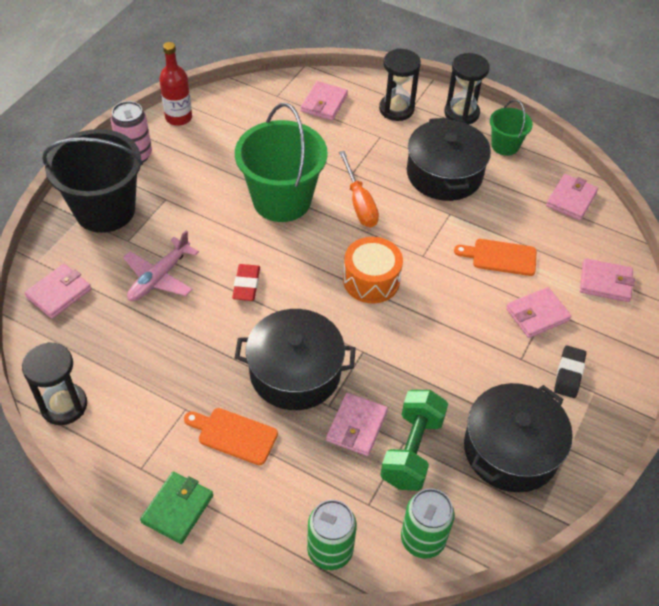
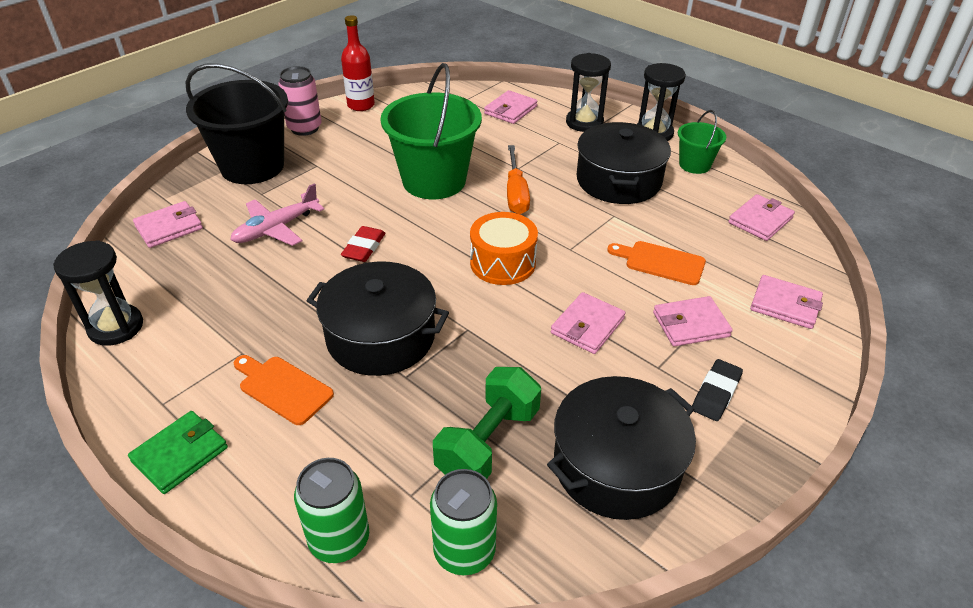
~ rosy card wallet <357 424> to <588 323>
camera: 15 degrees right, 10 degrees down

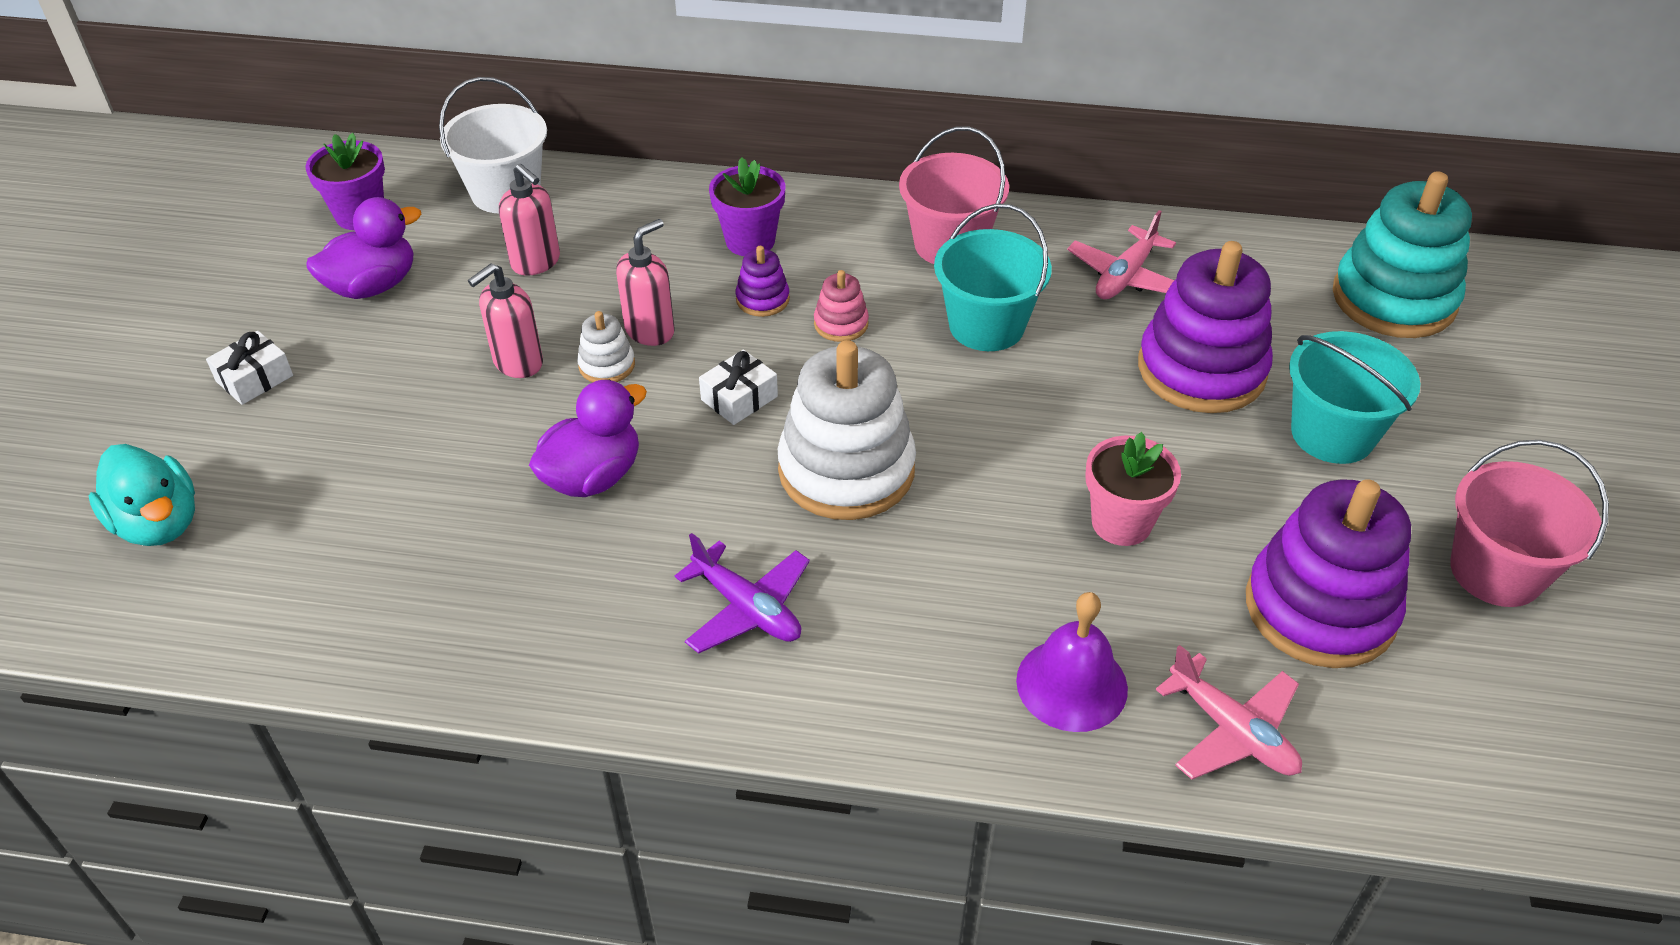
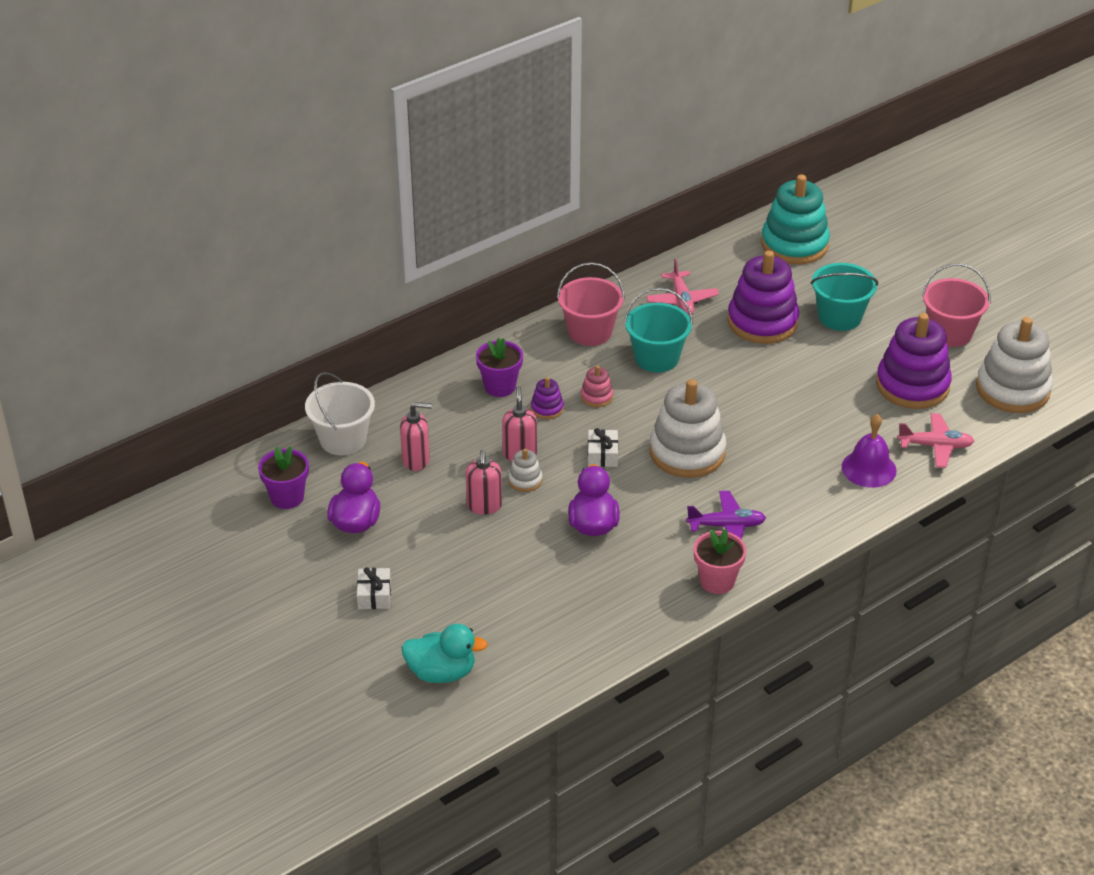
~ rosy potted plant <1133 489> to <720 561>
+ white ring stacker <1014 365>
camera: 45 degrees left, 5 degrees down

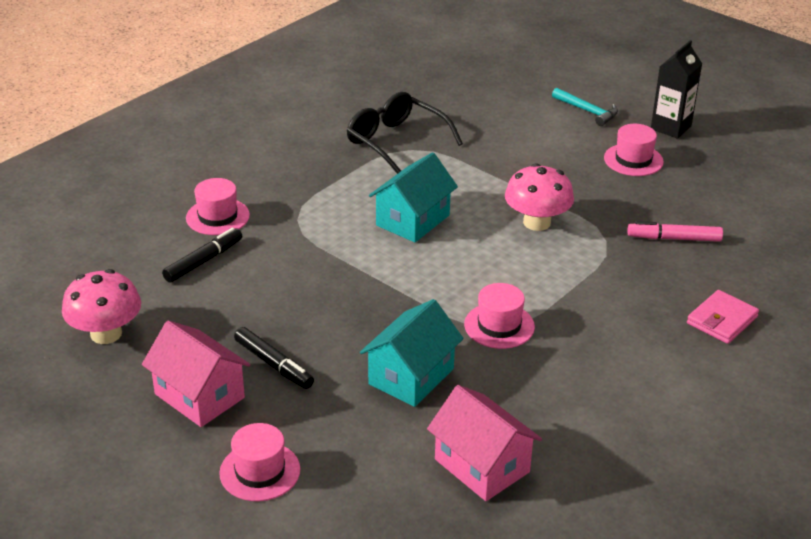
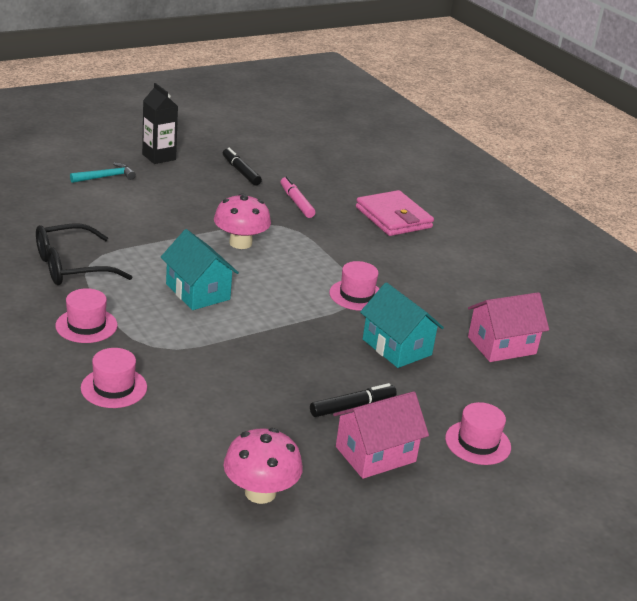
~ rosy tall hat <634 150> to <87 315>
~ rosy felt pen <675 231> = <298 197> 135 degrees clockwise
~ ebony felt pen <202 255> to <242 166>
~ rosy card wallet <723 317> = <395 213> x1.56
camera: 75 degrees left, 5 degrees down

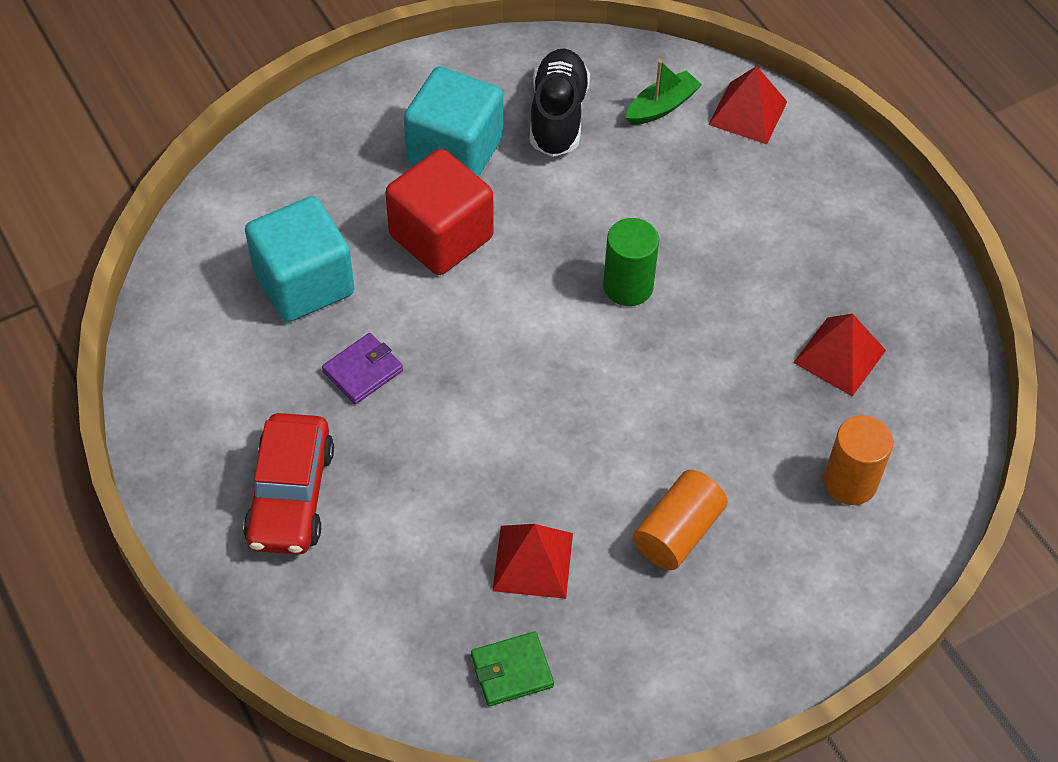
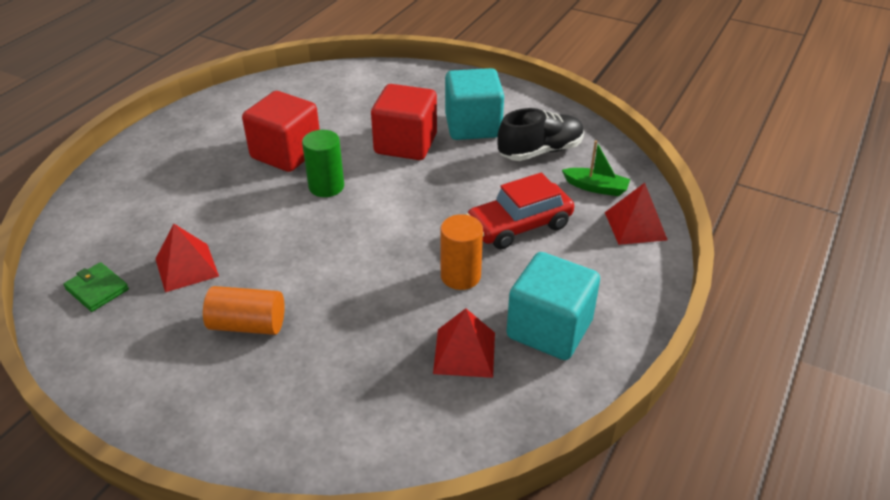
~ turquoise cube <299 259> to <553 306>
~ emerald cylinder shape <631 262> to <323 163>
~ purple card wallet <362 368> to crimson cube <281 131>
~ crimson car <288 484> to <520 211>
~ orange-coloured cylinder shape <859 460> to <461 252>
camera: 60 degrees right, 15 degrees down

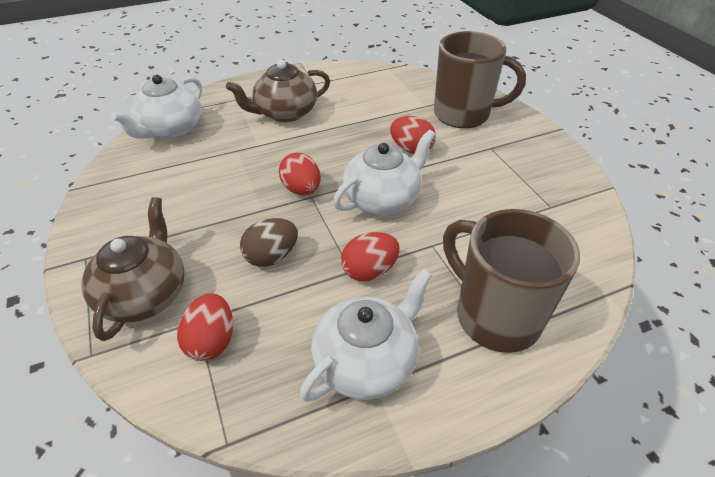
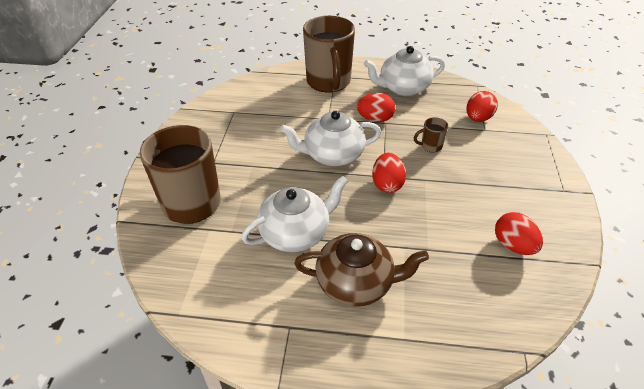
~ white china teapot <156 107> to <294 214>
~ crimson egg <413 135> to <519 233>
- brown china teapot <132 269>
~ brown egg <269 242> to brown tea mug <431 134>
camera: 150 degrees left, 0 degrees up

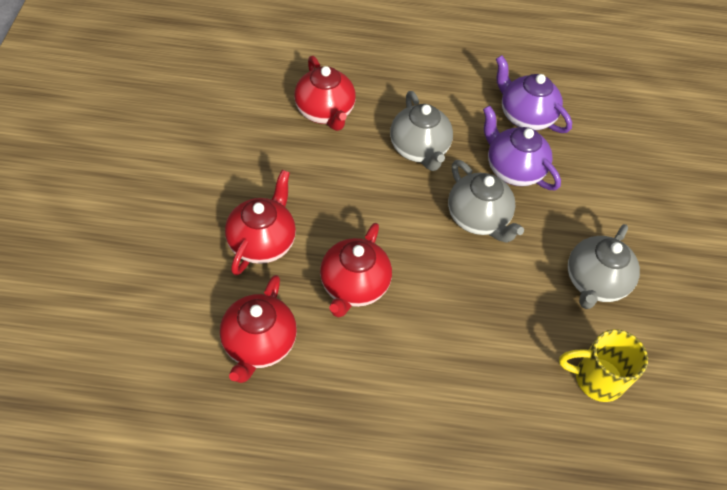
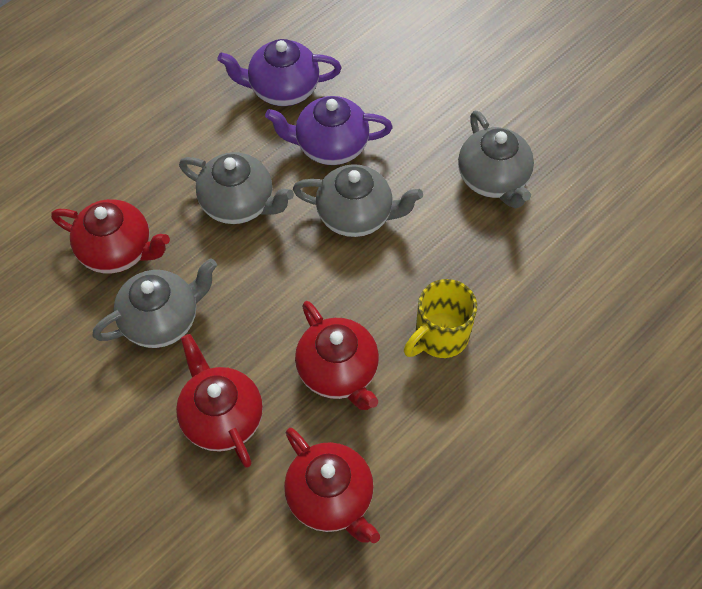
~ golden tea mug <603 365> to <440 318>
+ gray china teapot <154 303>
camera: 45 degrees left, 5 degrees up

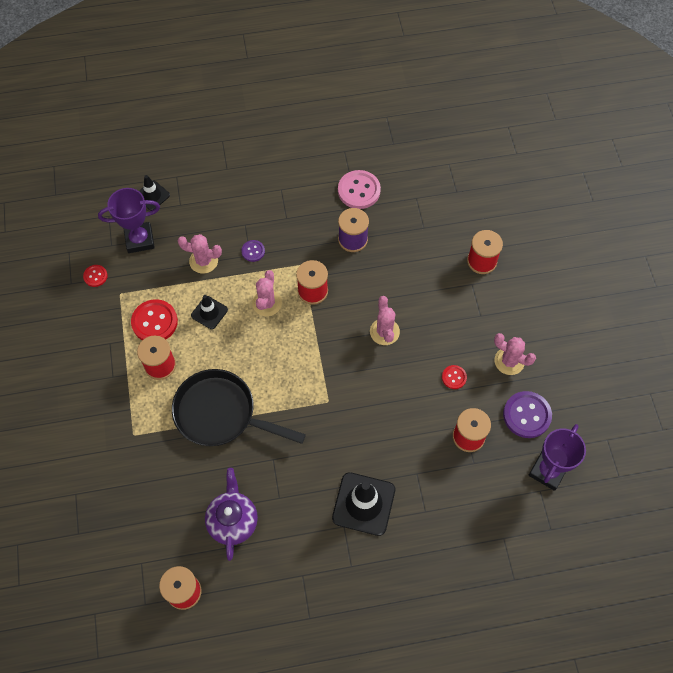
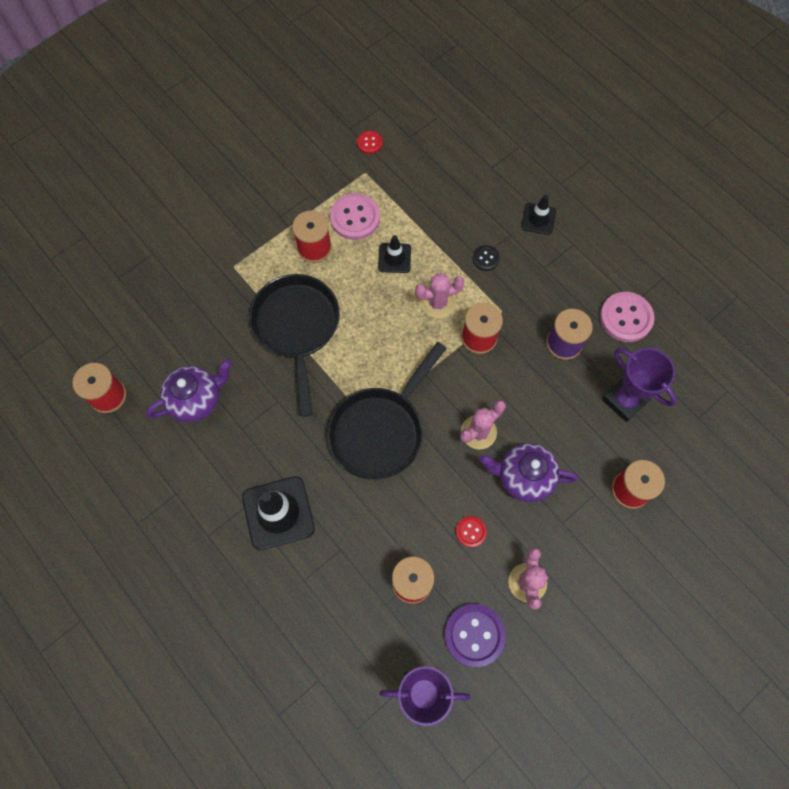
~ ebony safety cone <154 193> to <538 215>
~ purple trophy <129 220> to <639 385>
- rosy prickly plant <200 254>
~ purple sewing button <253 251> to ebony sewing button <486 258>
~ crimson sewing button <154 319> to rosy sewing button <355 216>
+ ebony frying pan <387 411>
+ purple china teapot <528 472>
camera: 60 degrees right, 5 degrees up

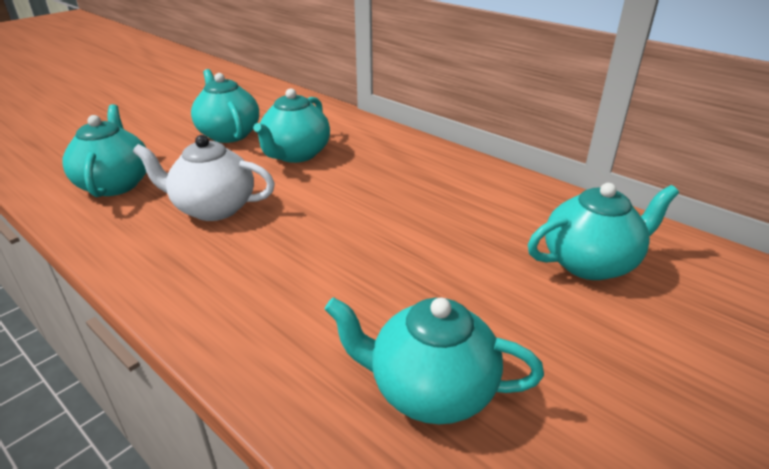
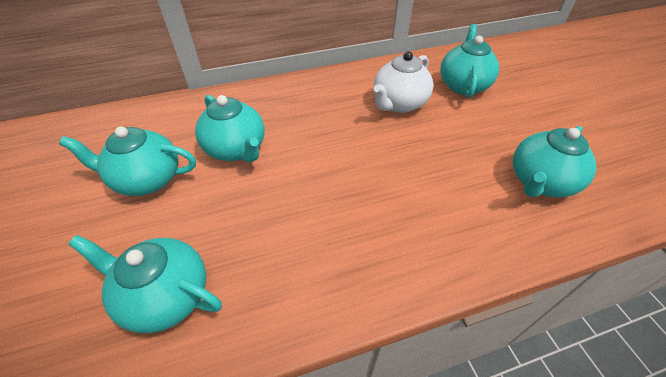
~ white china teapot <204 178> to <403 82>
camera: 60 degrees left, 15 degrees up

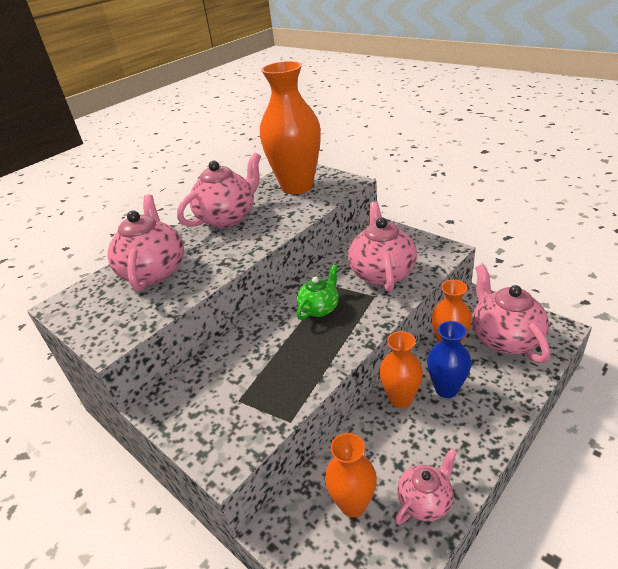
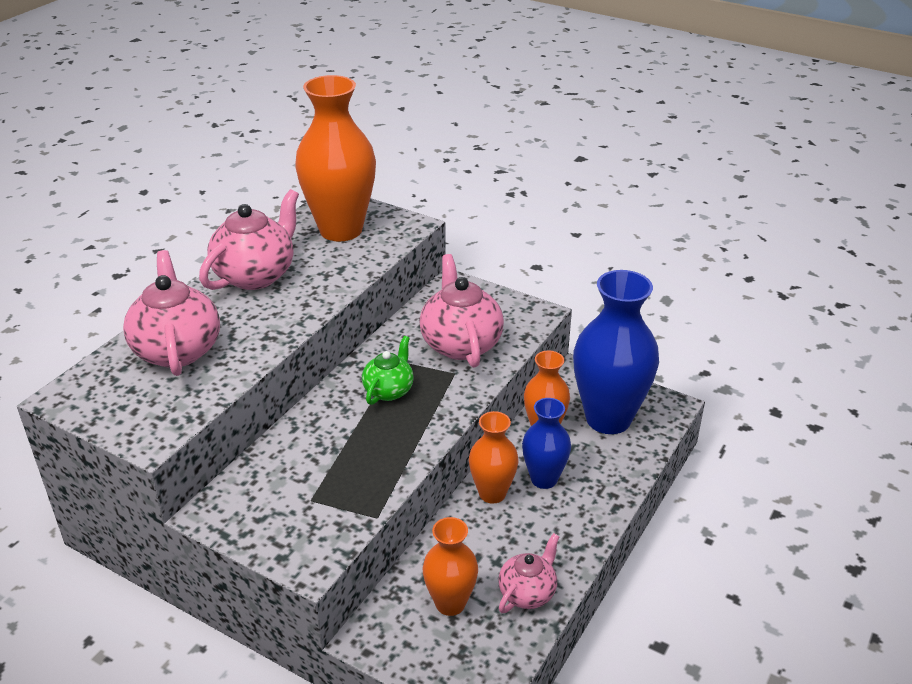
~ rosy china teapot <511 313> to blue tall vase <616 352>
camera: 15 degrees left, 0 degrees up

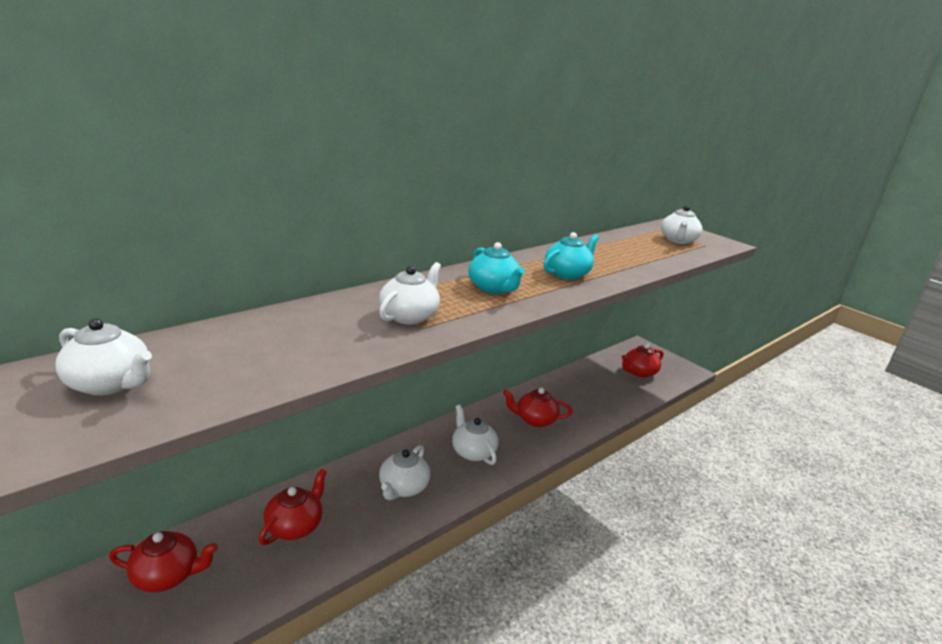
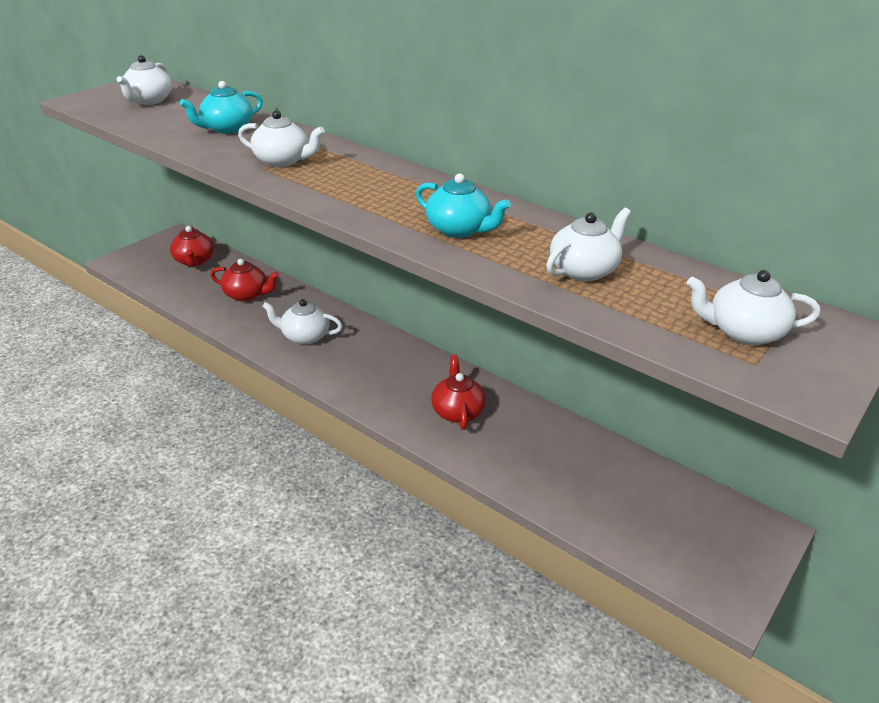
~ turquoise china teapot <496 268> to <221 107>
- crimson china teapot <642 361>
~ white china teapot <475 435> to <588 244>
camera: 80 degrees right, 10 degrees up

